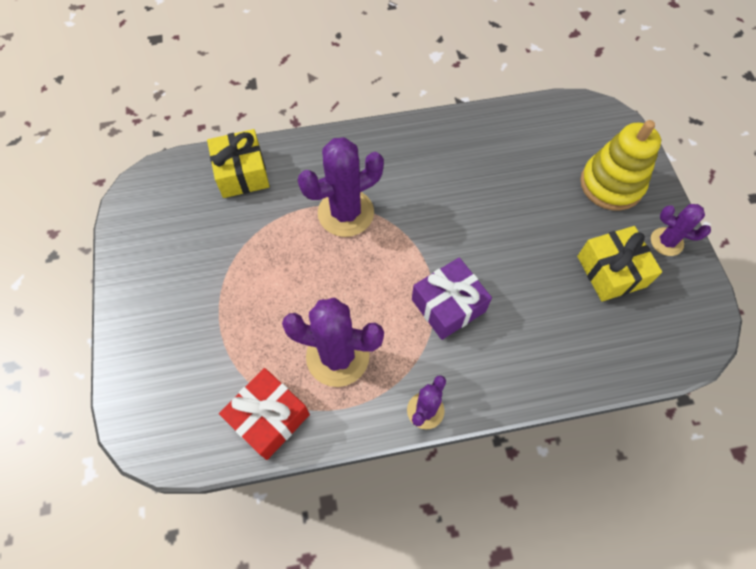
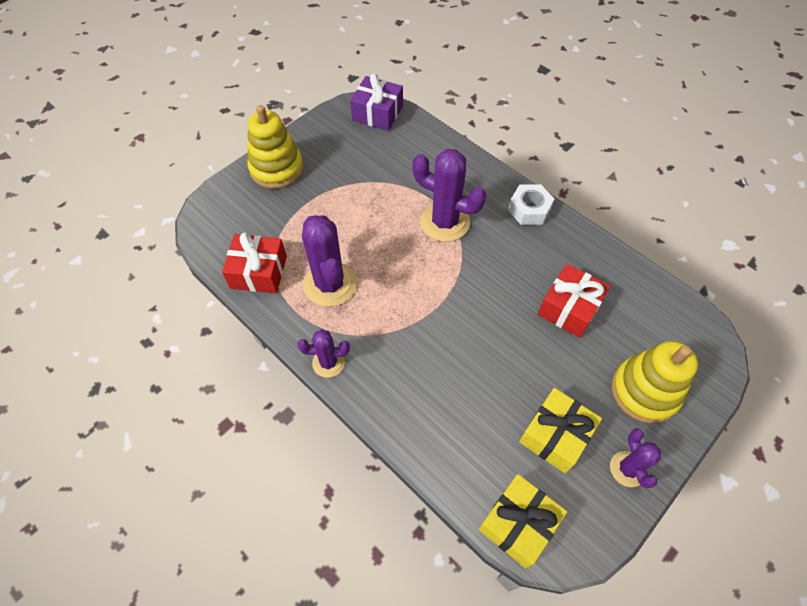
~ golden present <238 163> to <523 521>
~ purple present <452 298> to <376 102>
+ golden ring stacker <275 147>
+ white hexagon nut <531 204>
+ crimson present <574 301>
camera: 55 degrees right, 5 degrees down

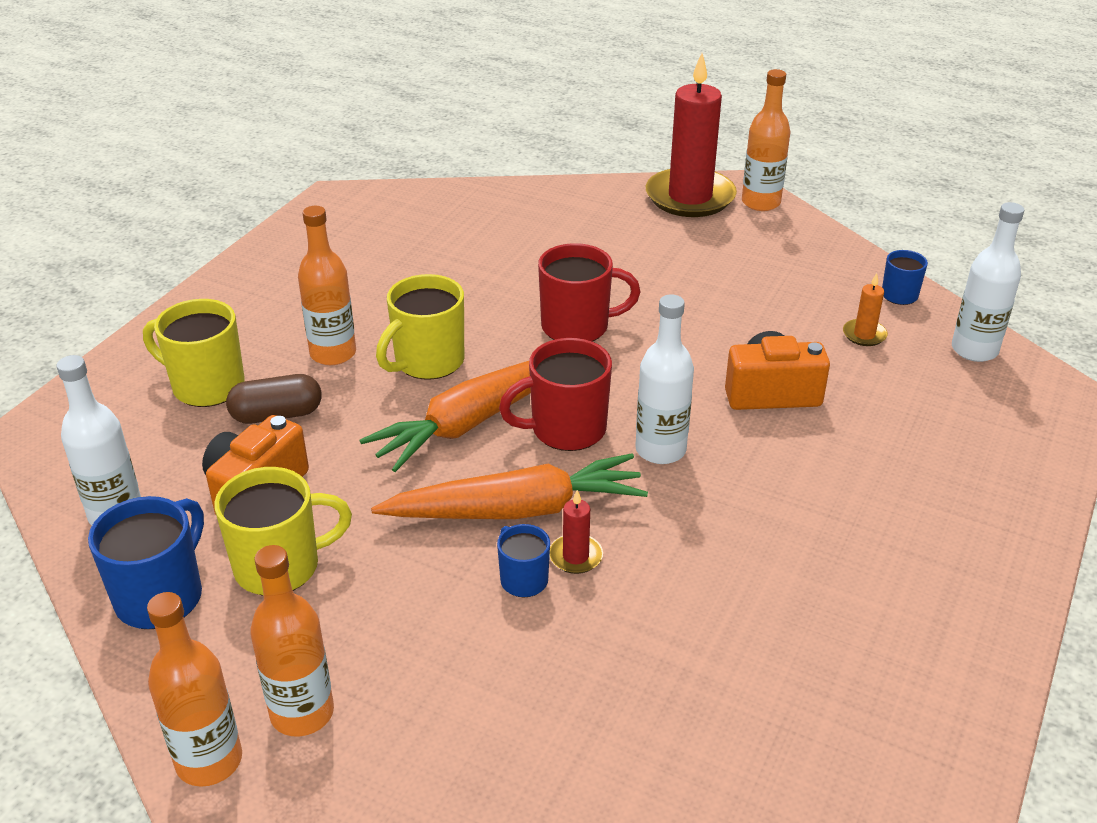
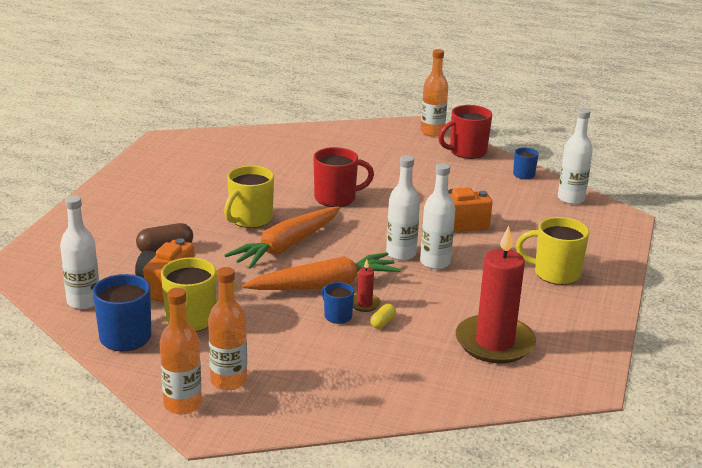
~ crimson wax candle <691 135> to <496 294>
- orange-coloured flask <327 285>
- orange-coloured wax candle <865 309>
~ golden tea mug <194 353> to <552 251>
~ crimson tea mug <555 394> to <465 132>
+ white flask <437 216>
+ golden capsule <383 316>
camera: 10 degrees left, 10 degrees down

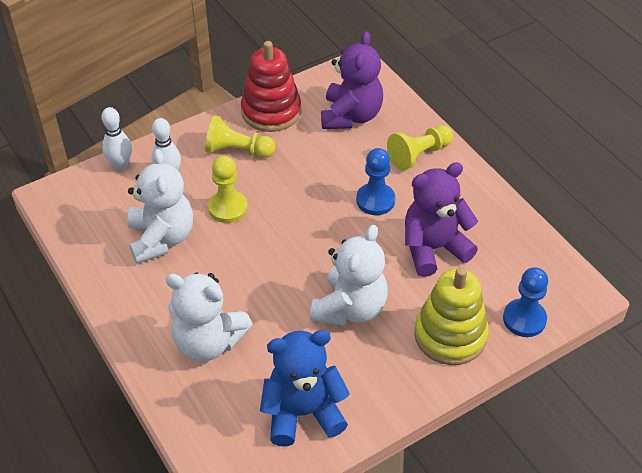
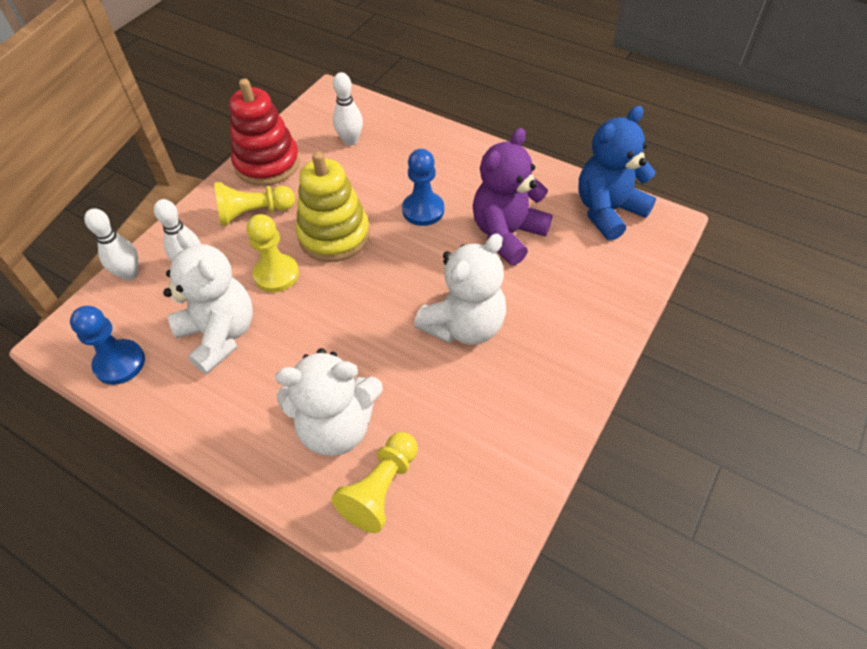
~ purple teddy bear <352 80> to white tenpin <348 109>
~ golden pawn <420 147> to <374 482>
~ white teddy bear <349 275> = <460 289> 45 degrees clockwise
~ golden ring stacker <451 316> to <333 206>
~ blue pawn <525 302> to <107 345>
~ blue teddy bear <305 388> to <617 173>
camera: 25 degrees left, 5 degrees up

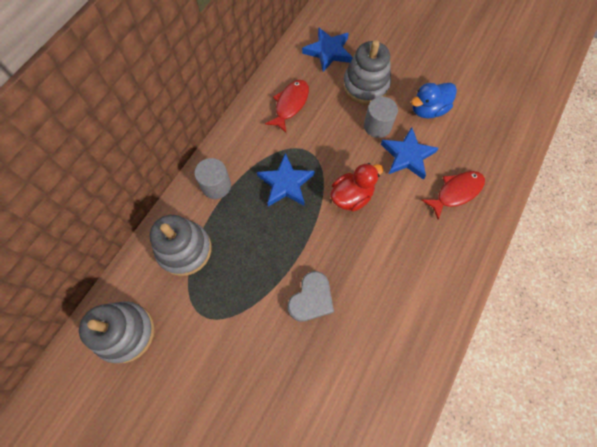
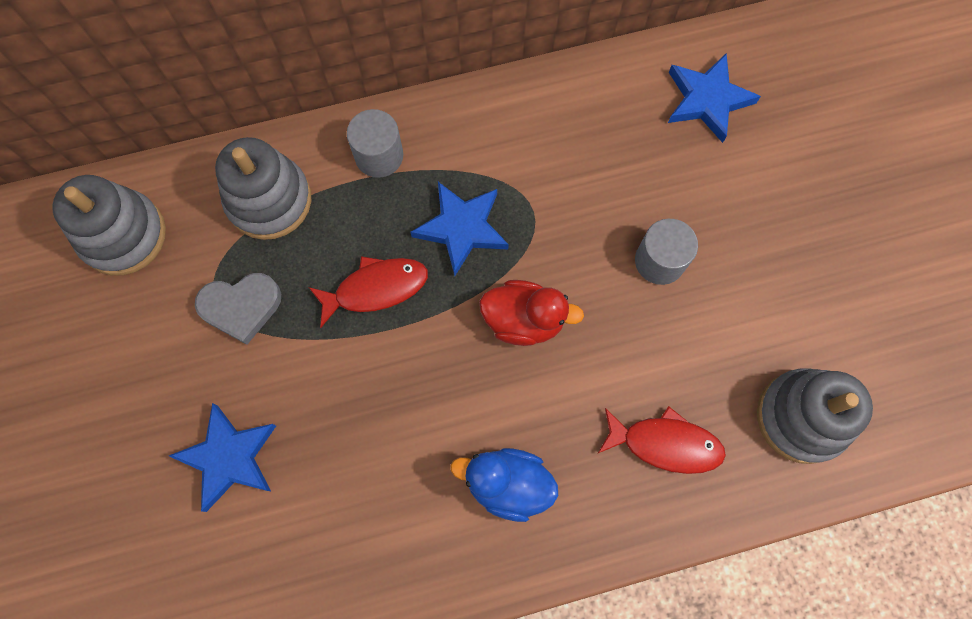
~ gray ring stacker <367 72> to <815 416>
~ crimson fish figure <287 106> to <368 292>
~ blue duck <434 100> to <504 485>
~ blue star shape <410 153> to <222 457>
~ gray love heart <311 296> to <238 309>
camera: 45 degrees right, 5 degrees up

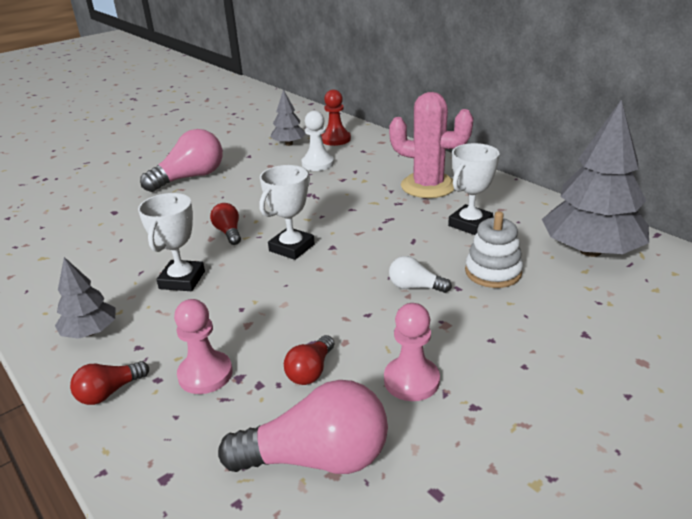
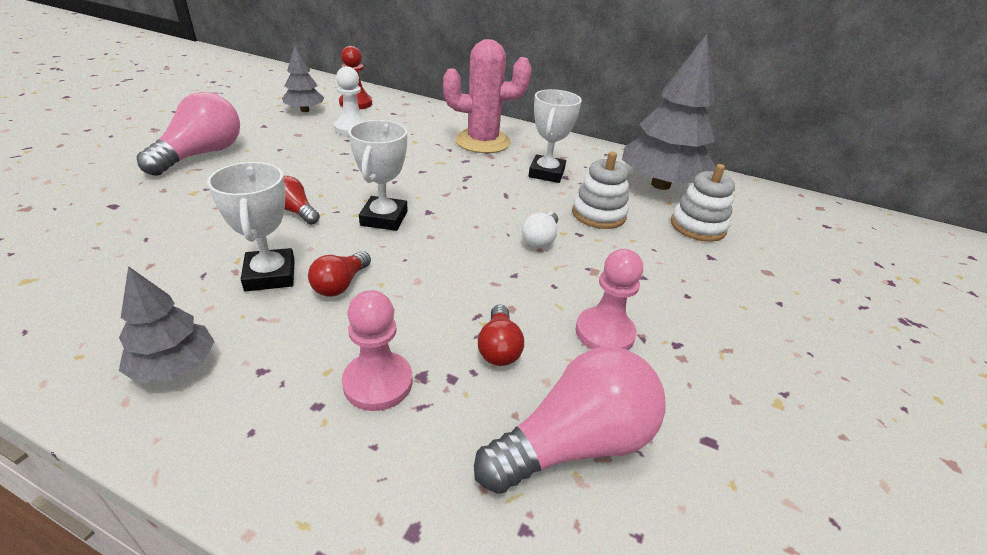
~ white lightbulb <420 274> = <540 230> 60 degrees counterclockwise
~ crimson lightbulb <109 383> to <339 274>
+ white ring stacker <703 203>
camera: 30 degrees left, 5 degrees up

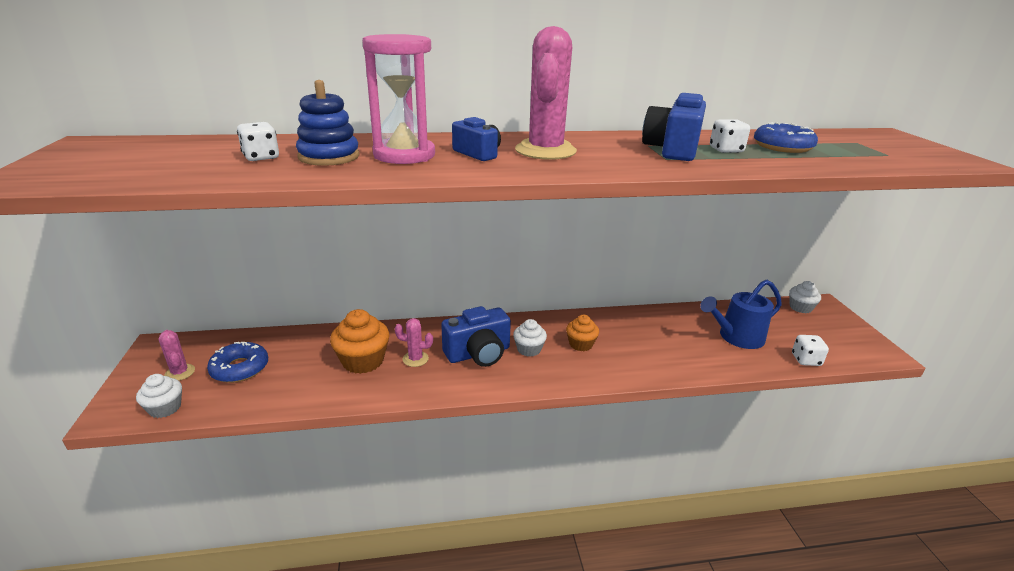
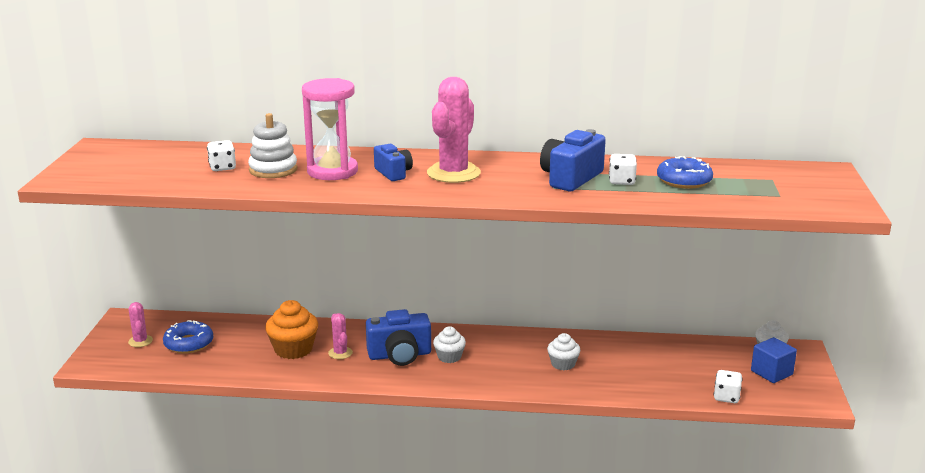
~ blue ring stacker <328 123> to white ring stacker <272 145>
- blue watering pot <741 314>
- orange-coloured fairy cake <582 333>
~ rosy prickly plant <414 342> = <340 336> 45 degrees clockwise
~ white fairy cake <159 396> to <564 351>
+ blue cube <774 360>
camera: 15 degrees right, 5 degrees down

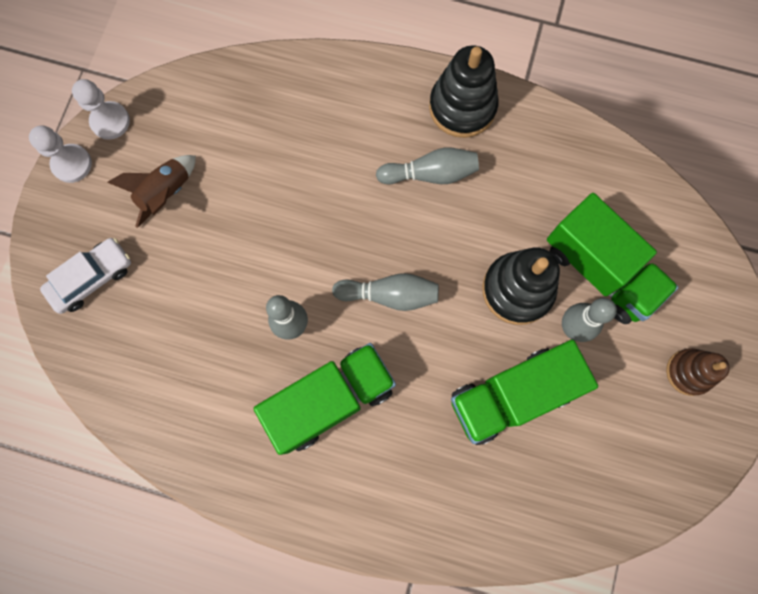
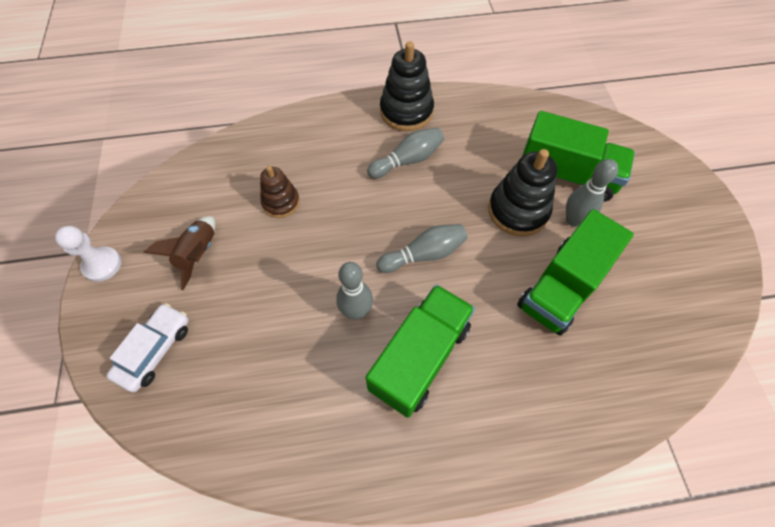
- white pawn <101 109>
~ brown ring stacker <698 372> to <280 192>
camera: 25 degrees left, 15 degrees down

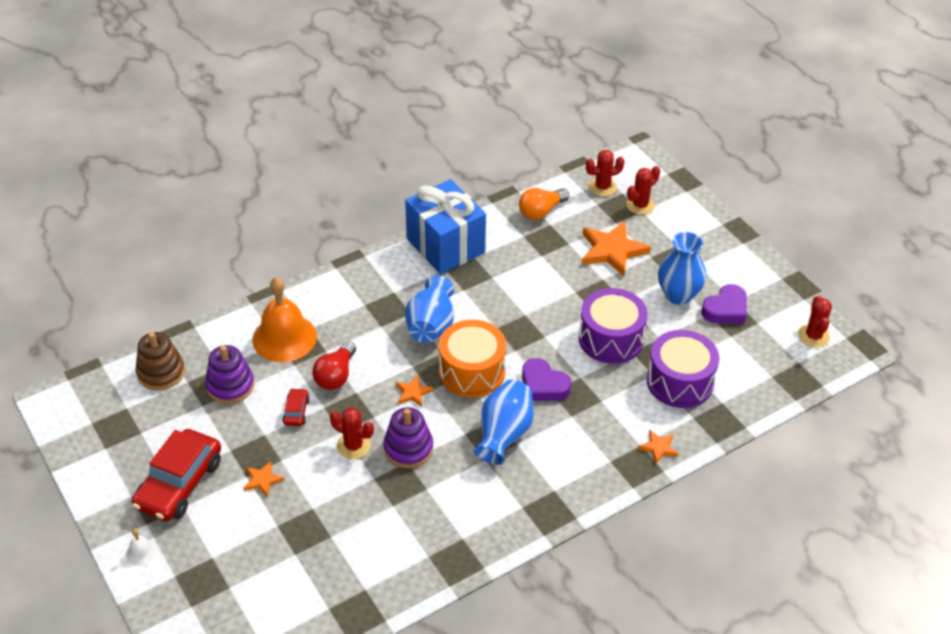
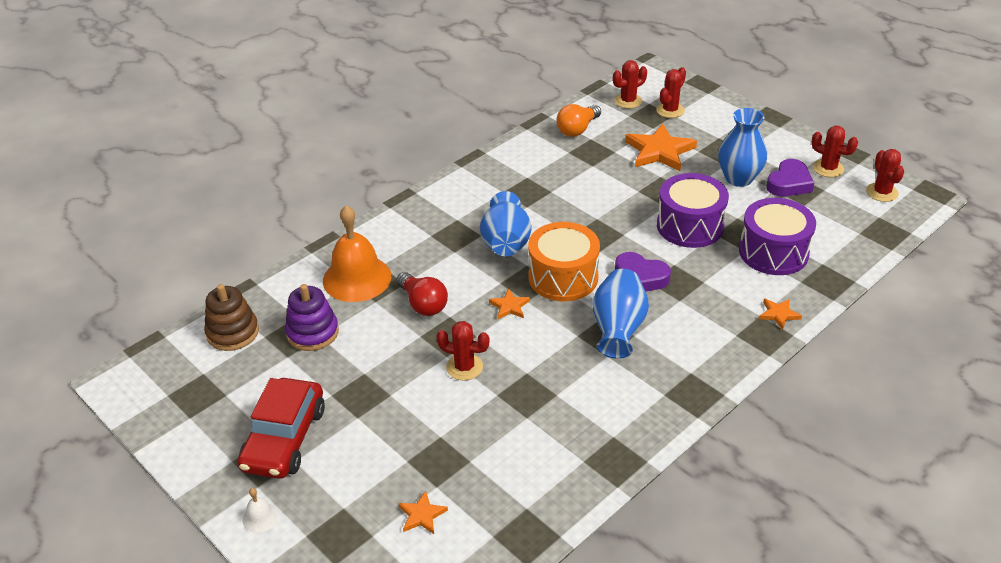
- blue present <445 226>
~ crimson lightbulb <334 365> = <422 294> 45 degrees counterclockwise
- crimson car <296 407>
- purple ring stacker <408 437>
~ orange-coloured star shape <263 479> to <423 512>
+ crimson prickly plant <834 151>
camera: 10 degrees left, 5 degrees down

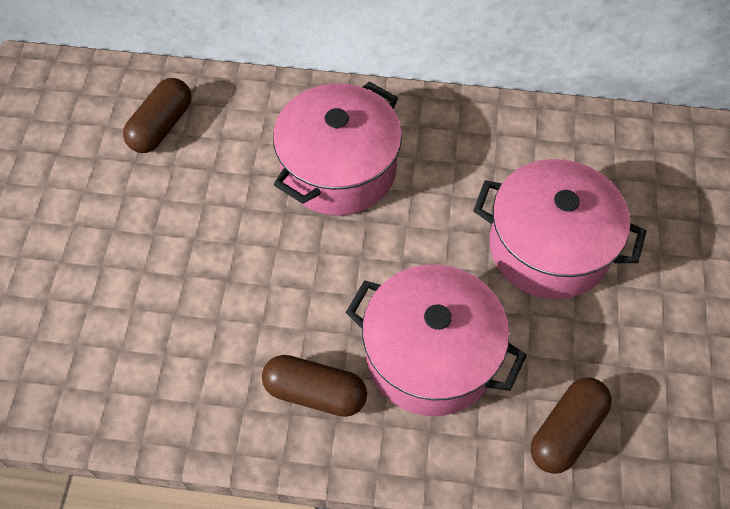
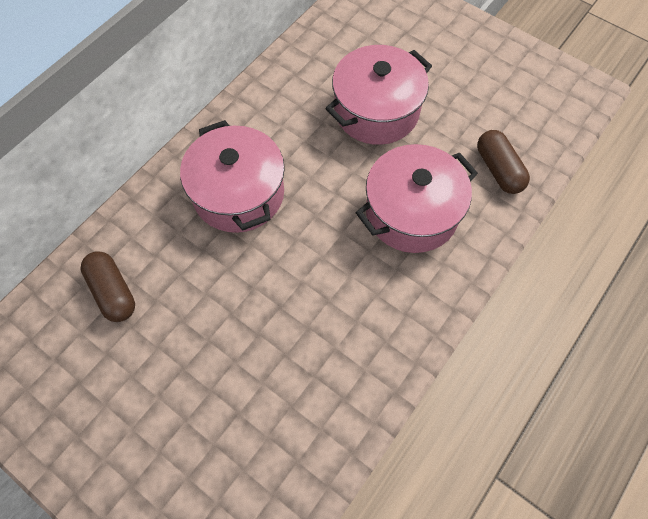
- brown capsule <314 386>
camera: 60 degrees left, 5 degrees up

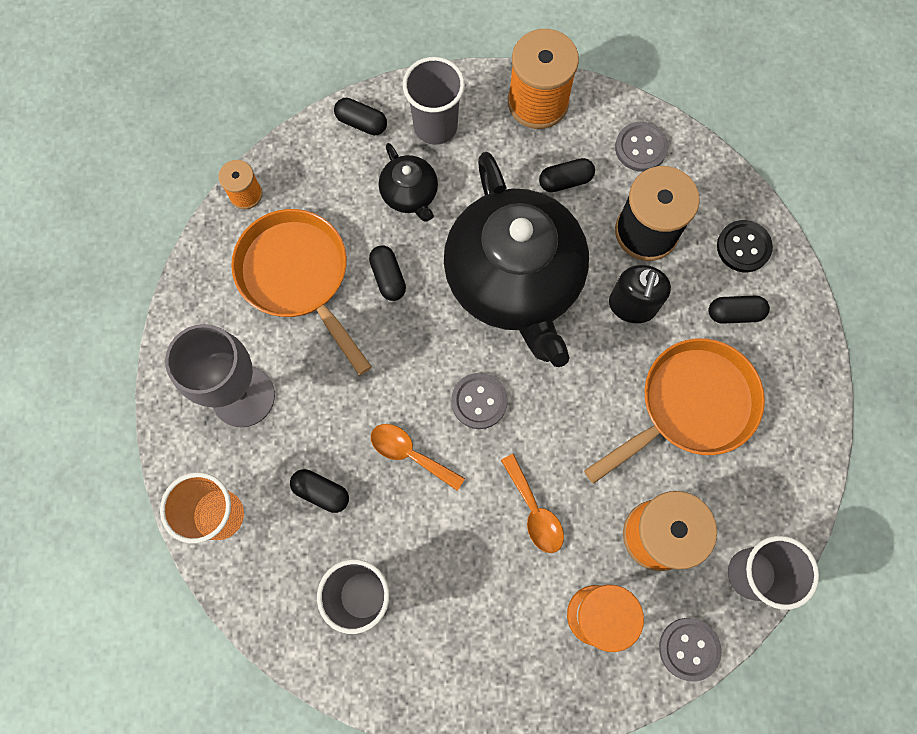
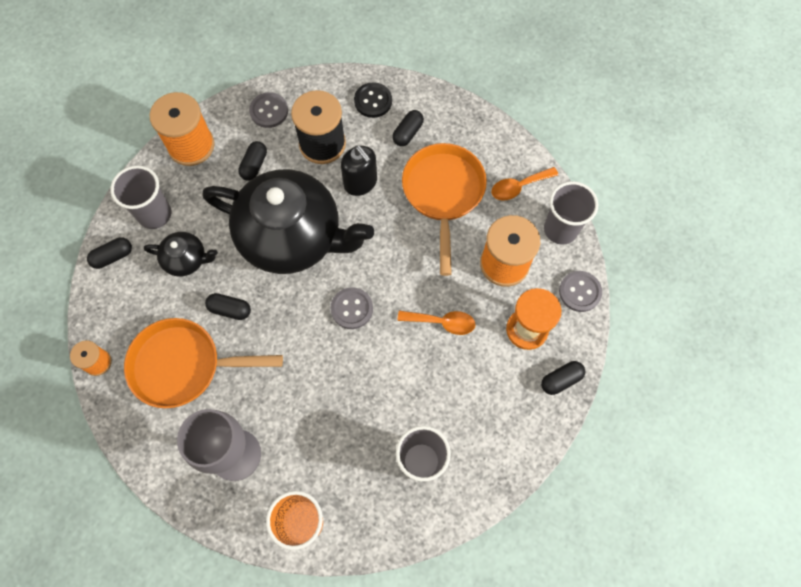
~ orange-coloured spoon <418 457> to <525 184>
~ ebony capsule <319 491> to <563 378>
camera: 55 degrees left, 5 degrees down

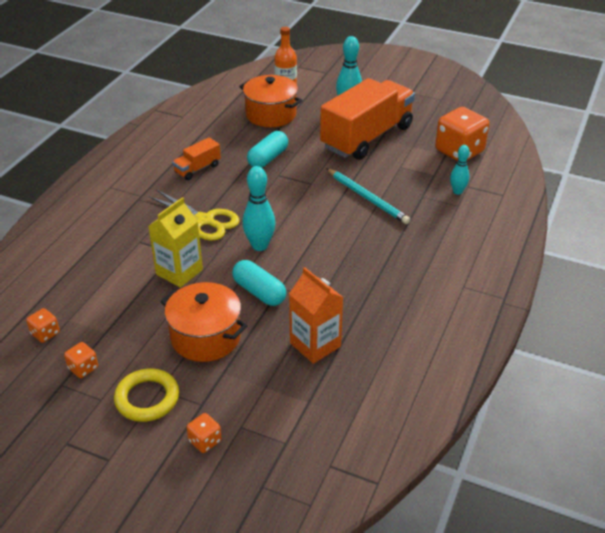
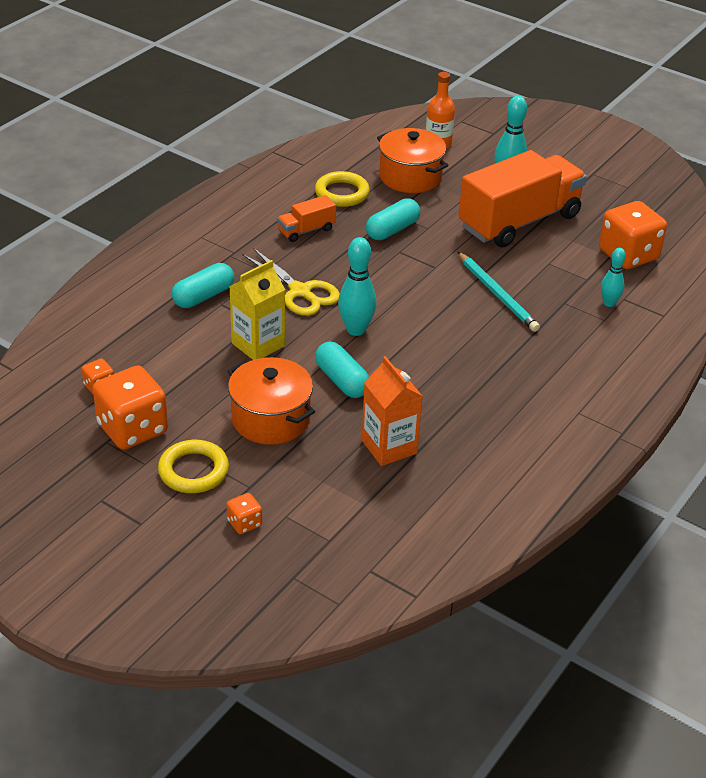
~ orange-coloured game die <81 360> = <130 407> x2.17
+ golden hoop <342 189>
+ turquoise capsule <203 285>
camera: 10 degrees right, 0 degrees up

